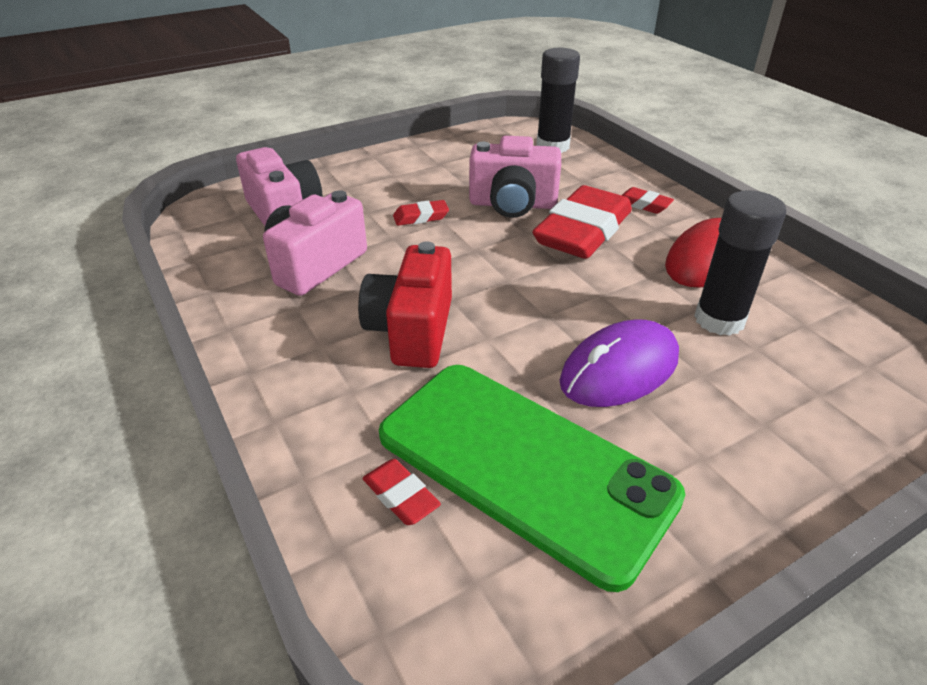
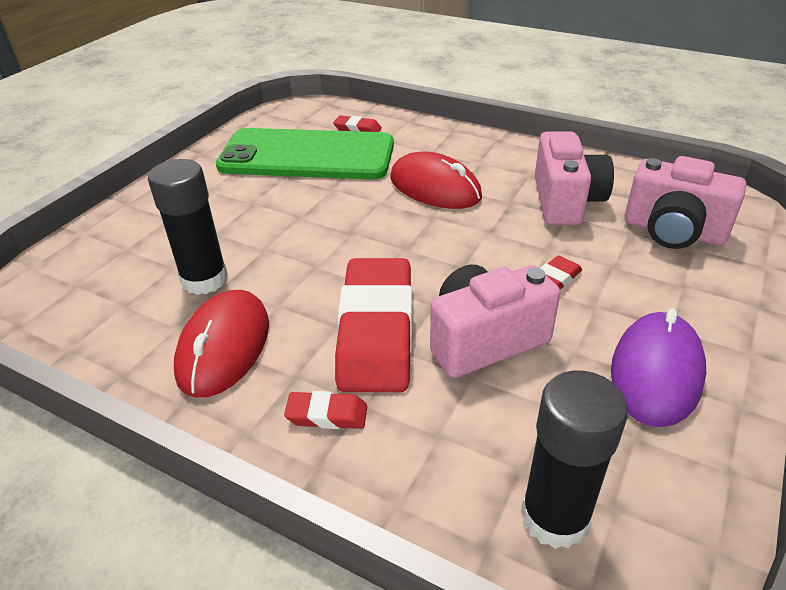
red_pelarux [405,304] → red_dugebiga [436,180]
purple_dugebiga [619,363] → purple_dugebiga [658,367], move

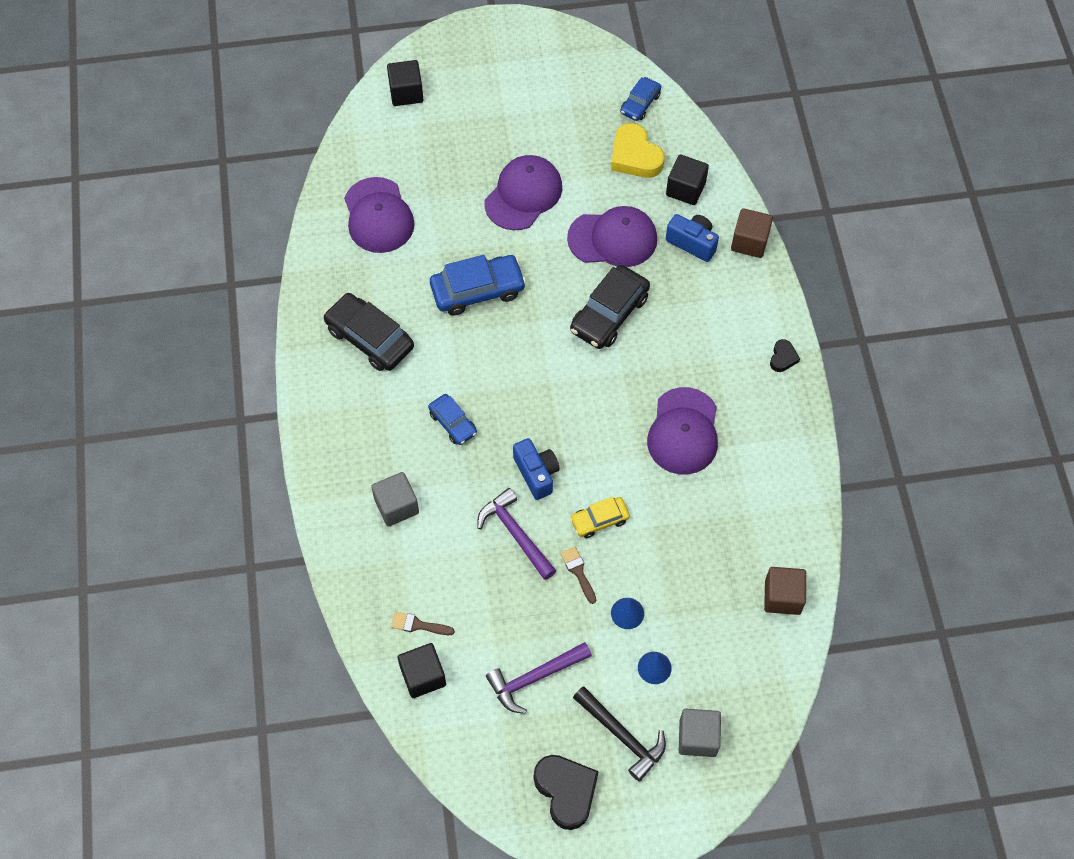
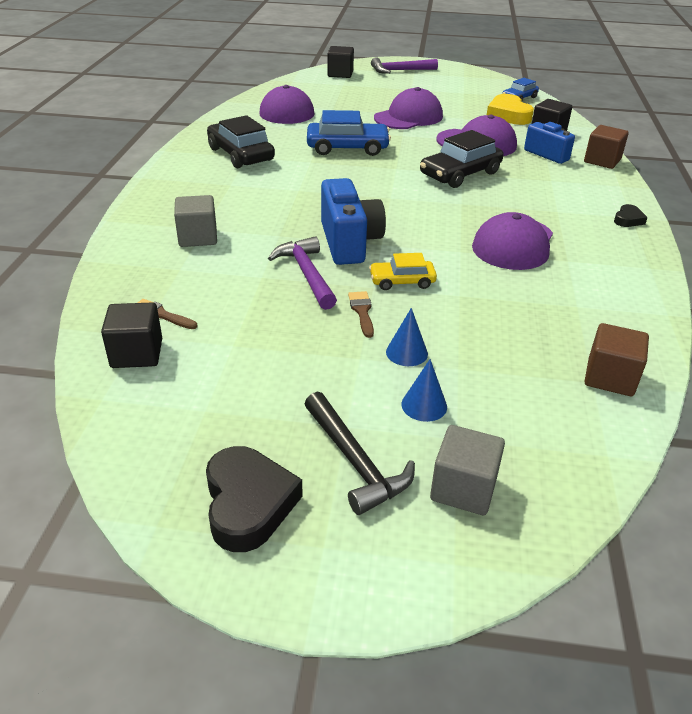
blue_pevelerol [452,419] → -
blue_pelarux [536,469] → blue_pelarux [353,221], x1.51
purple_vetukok [539,678] → purple_vetukok [404,65], move

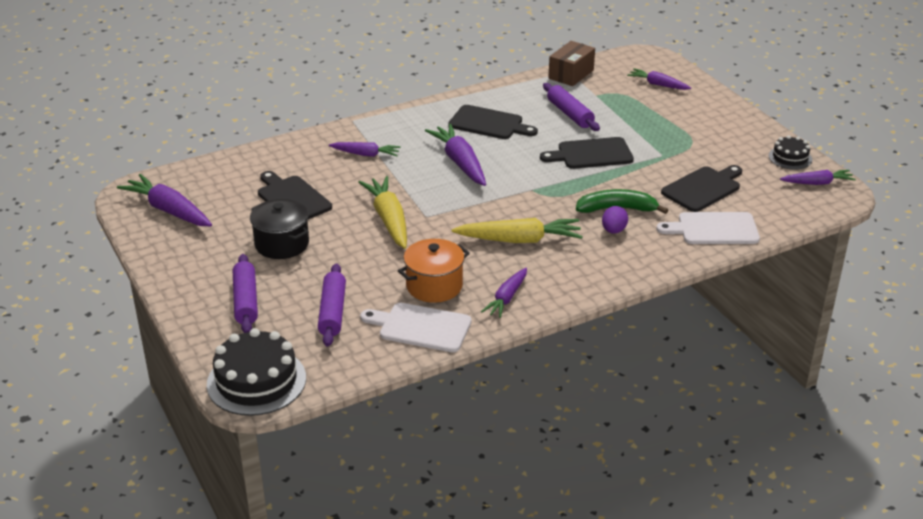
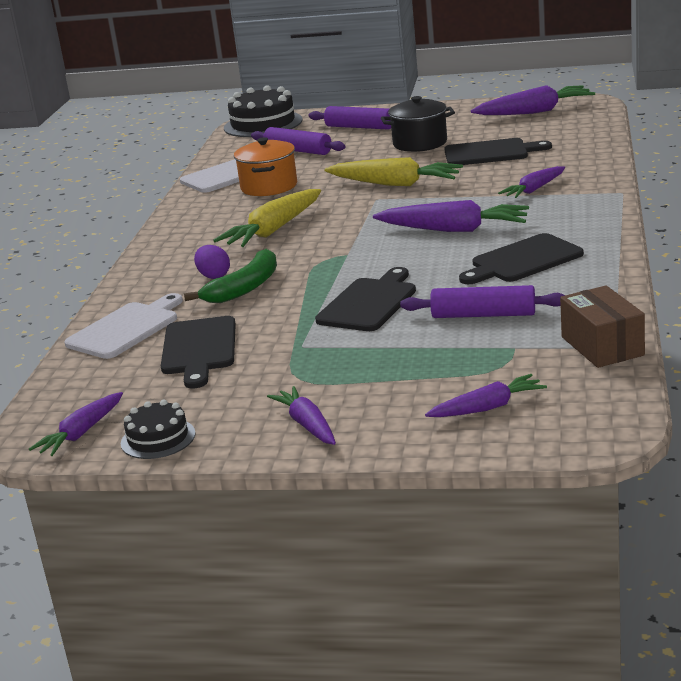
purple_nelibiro [504,293] → purple_nelibiro [301,415], move

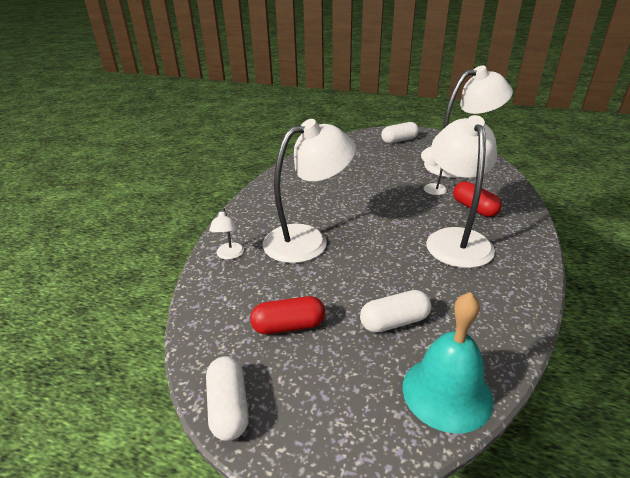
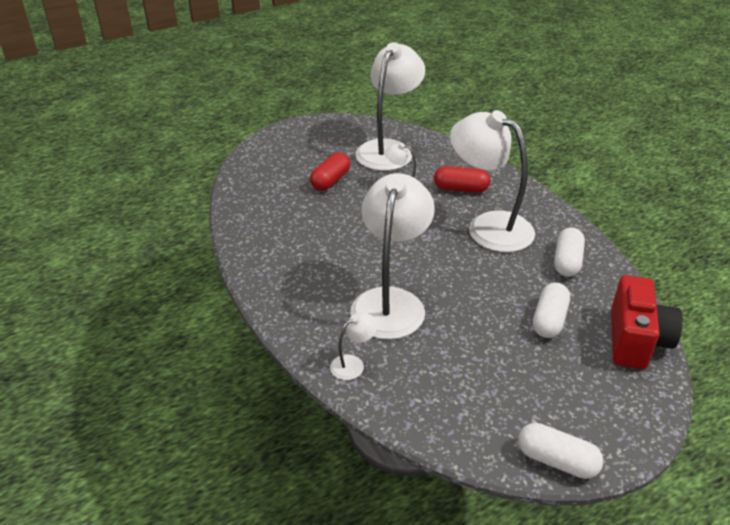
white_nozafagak [400,133] → white_nozafagak [569,252], move
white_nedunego [226,233] → white_nedunego [353,346], 75 degrees counterclockwise
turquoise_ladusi [448,362] → red_pelarux [647,322]
red_nozafagak [287,315] → red_nozafagak [330,171], move

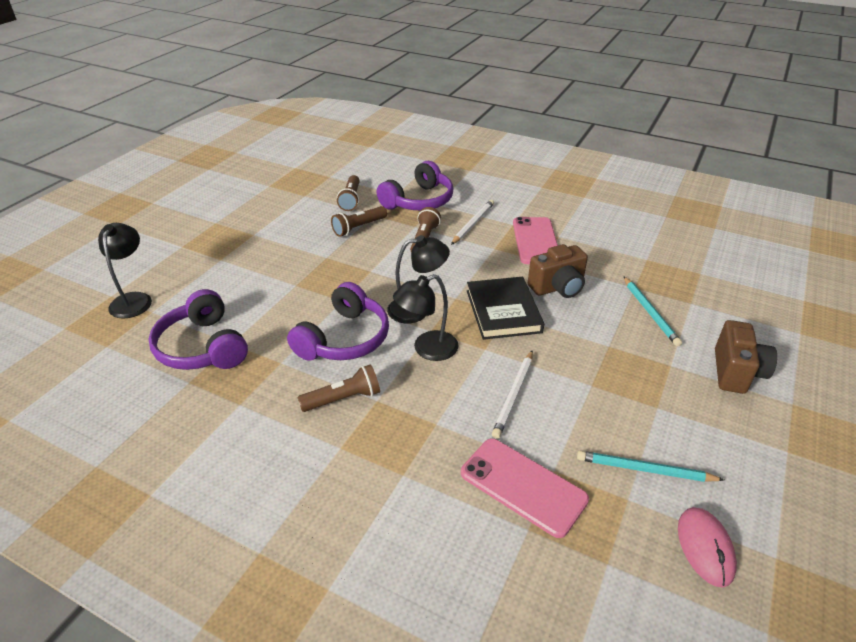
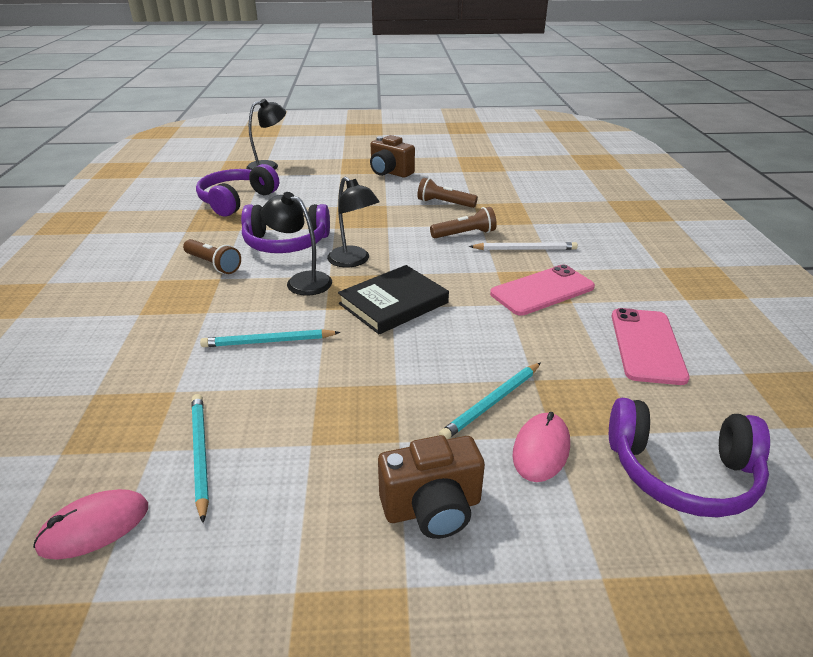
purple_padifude [415,185] → purple_padifude [689,458], move
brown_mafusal [348,193] → -
brown_pelarux [558,271] → brown_pelarux [392,156], move
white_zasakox [512,394] → turquoise_zasakox [270,338]
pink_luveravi [525,488] → pink_luveravi [651,346], move
- → pink_dugebiga [541,447]

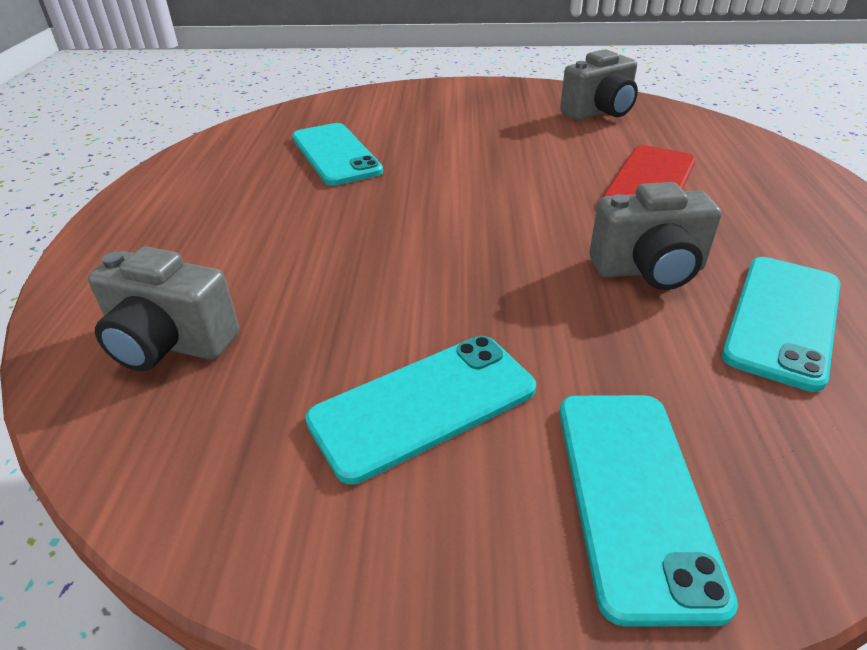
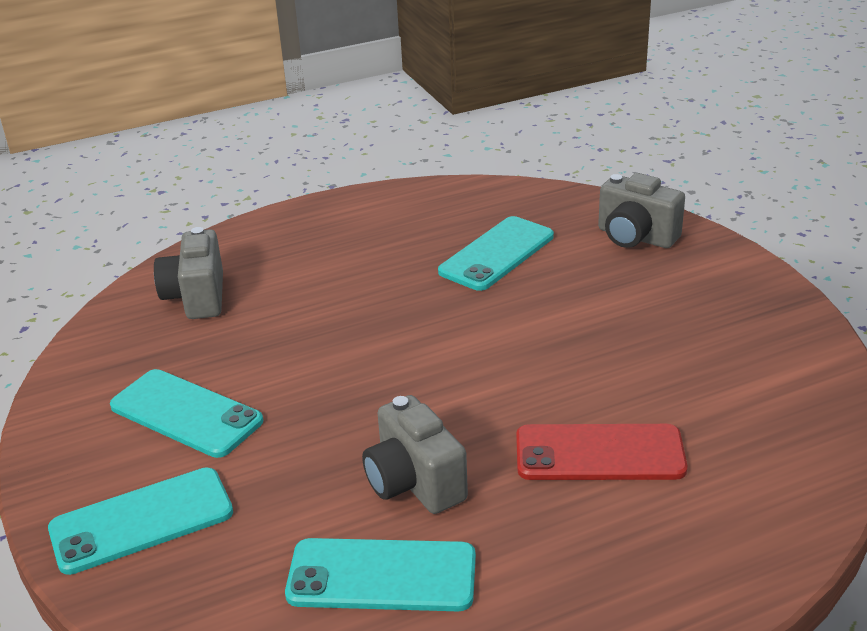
grey_pelarux [599,84] → grey_pelarux [641,210], move

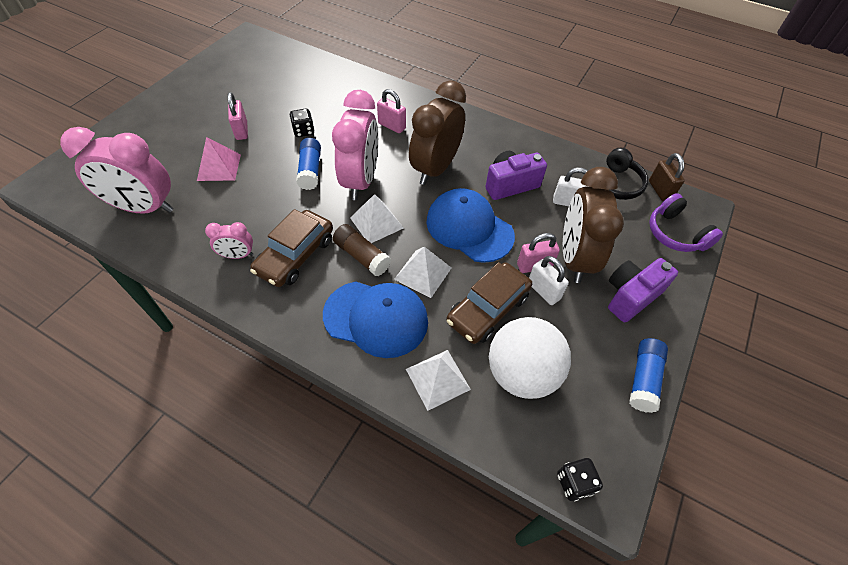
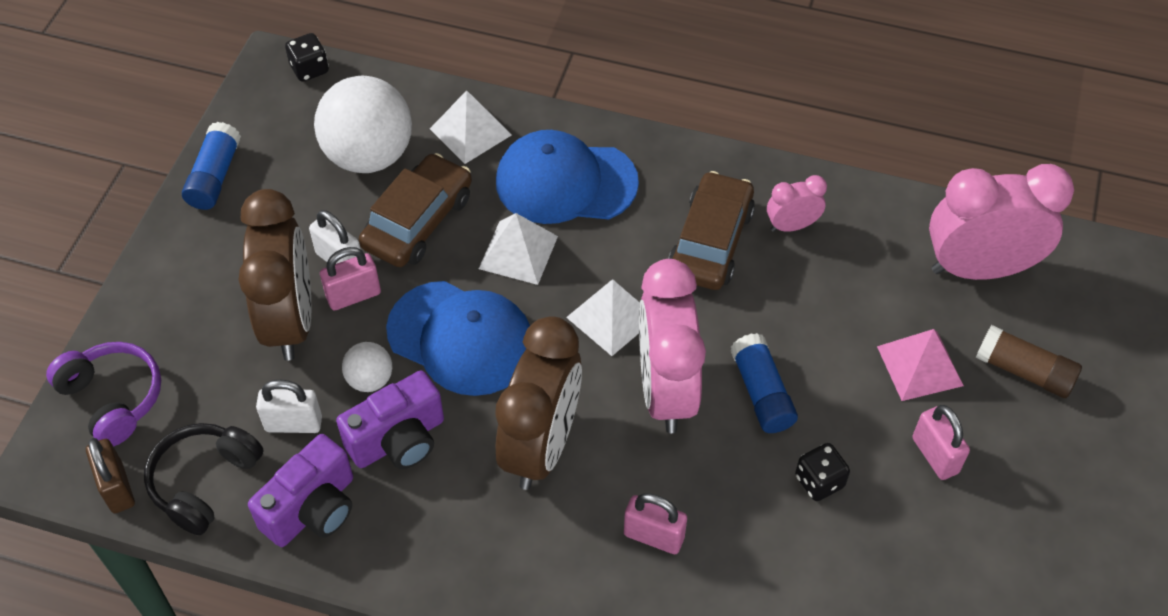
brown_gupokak [362,250] → brown_gupokak [1029,361], move
purple_pelarux [643,290] → purple_pelarux [300,490], move
- → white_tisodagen [367,367]

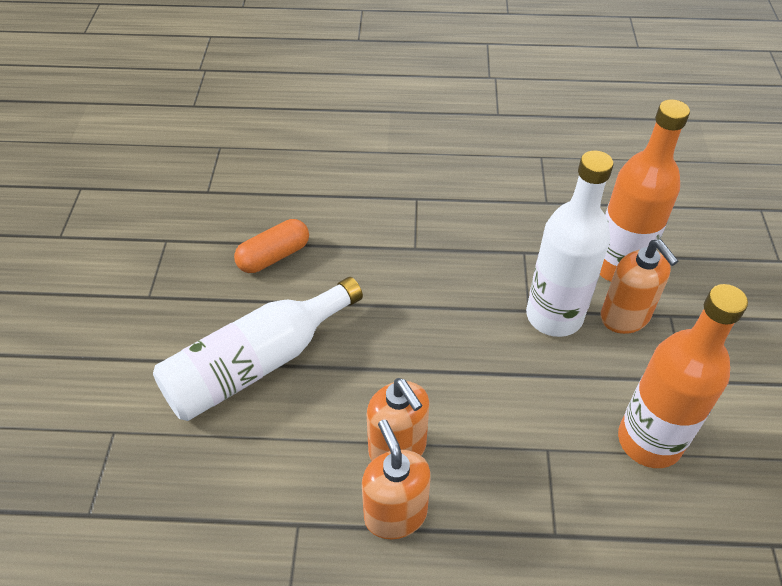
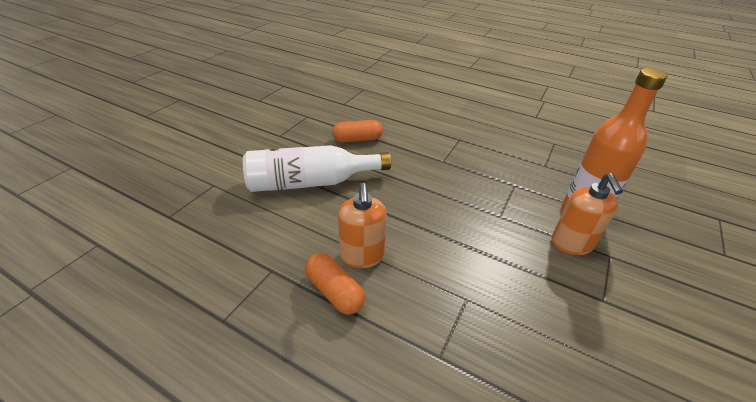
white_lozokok [569,243] → -
orange_lozokok [683,376] → -
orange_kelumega [396,479] → orange_nozafagak [335,283]

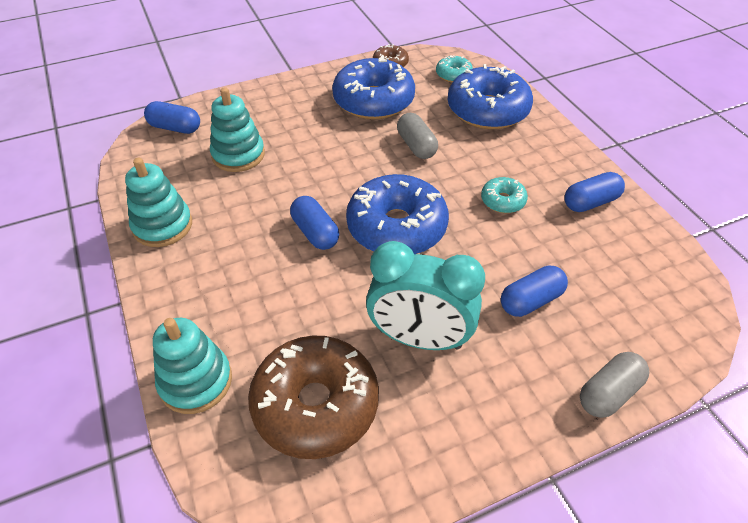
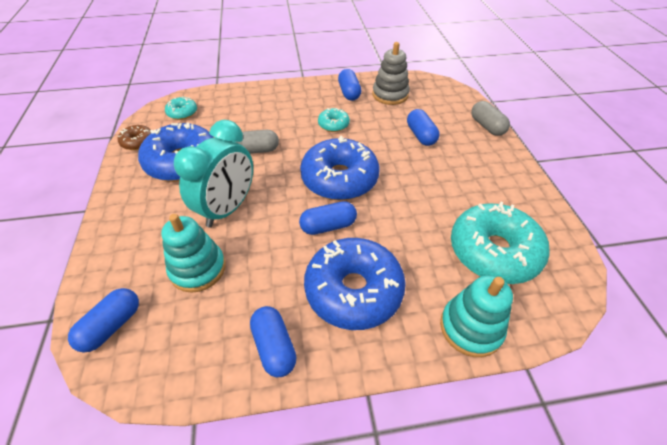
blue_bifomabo [490,96] → blue_bifomabo [355,284], move
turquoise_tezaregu [158,202] → blue_nozafagak [273,341]
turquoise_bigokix [425,295] → turquoise_bigokix [213,173], move
brown_bifomabo [313,397] → turquoise_bifomabo [500,243]
- → grey_tezaregu [391,73]

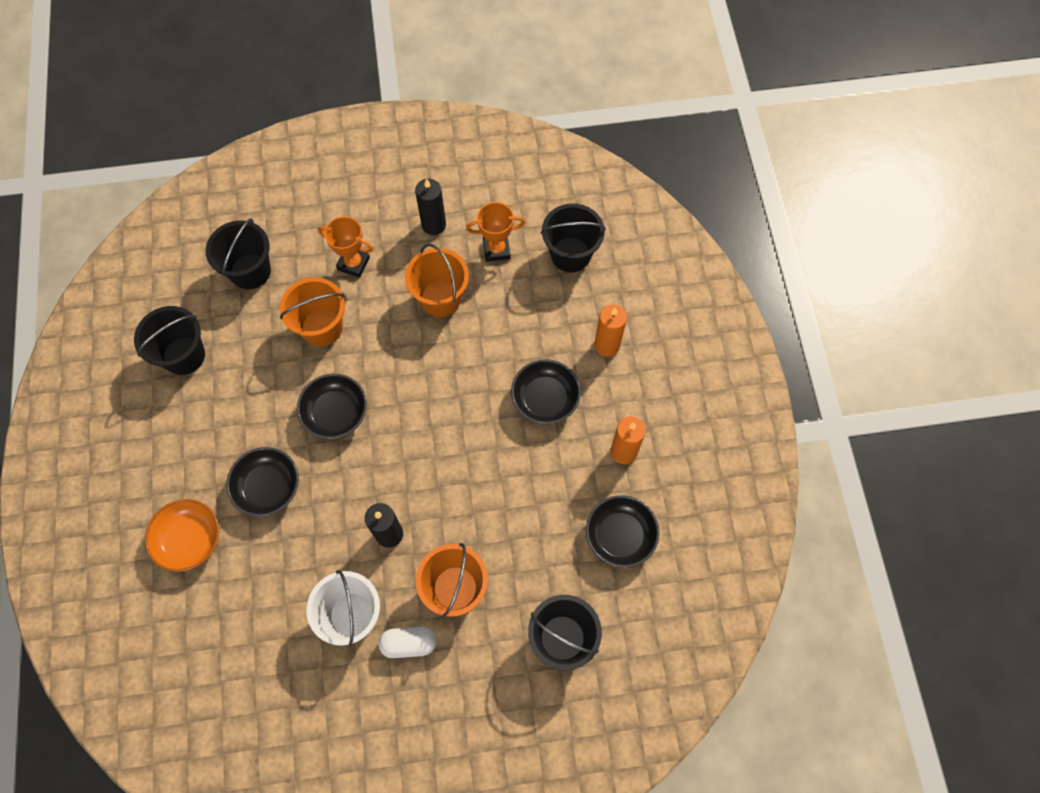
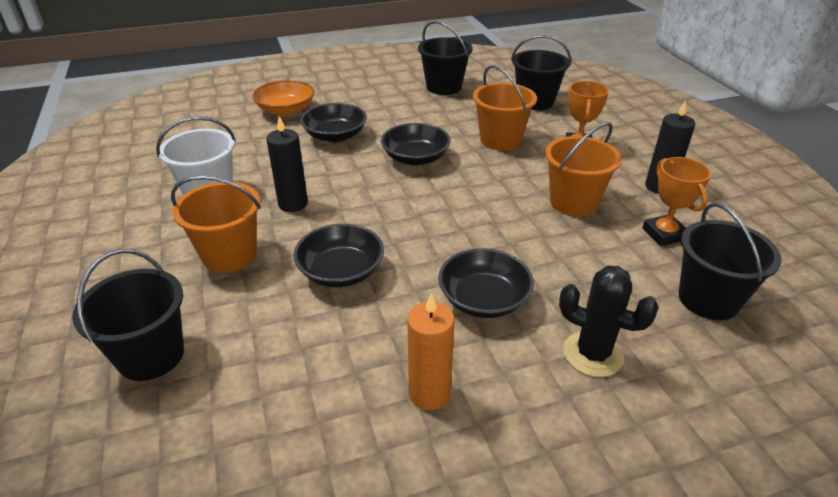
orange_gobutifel [610,330] → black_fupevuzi [609,321]
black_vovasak [623,531] → black_vovasak [338,255], move
white_nozafagak [408,642] → -

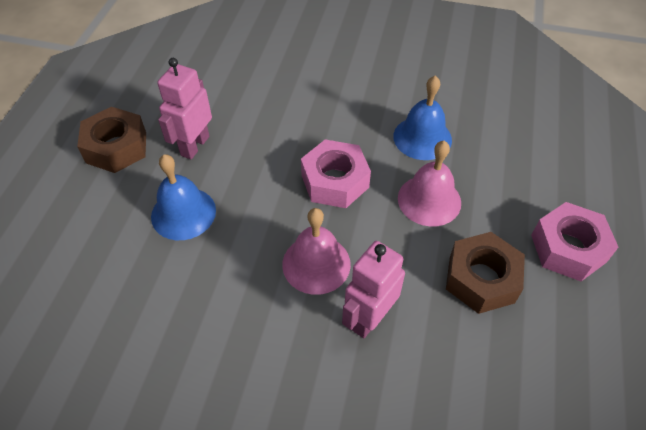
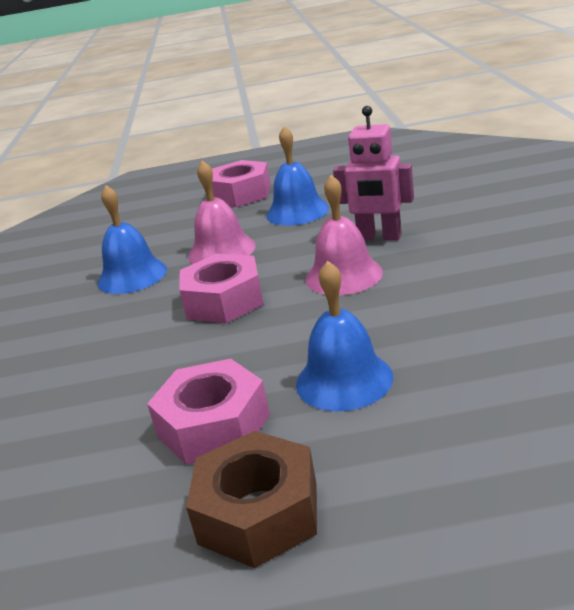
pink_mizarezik [184,108] → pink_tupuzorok [208,412]
brown_tupuzorok [485,273] → blue_ladusi [297,176]

